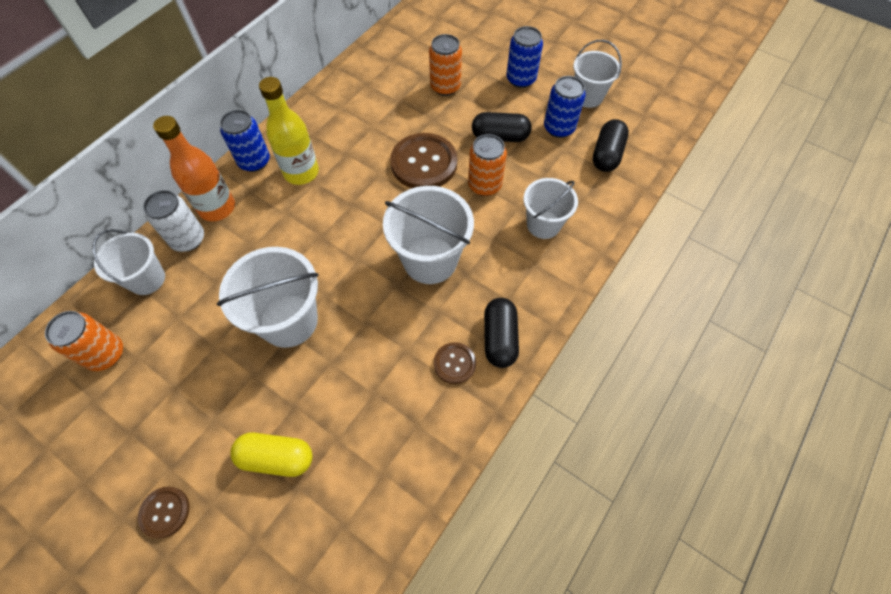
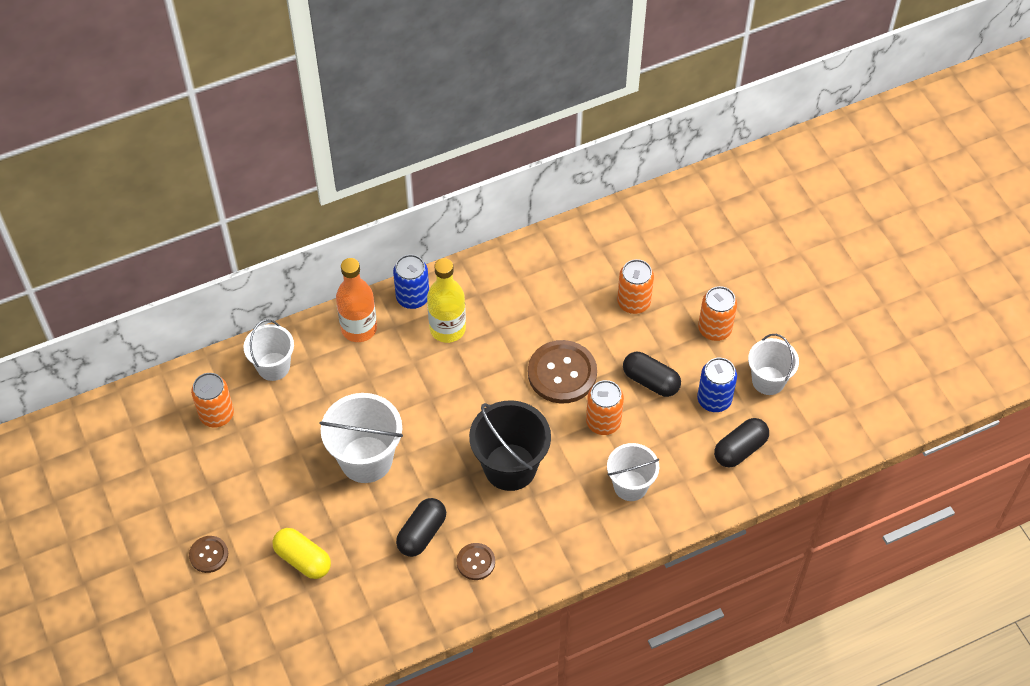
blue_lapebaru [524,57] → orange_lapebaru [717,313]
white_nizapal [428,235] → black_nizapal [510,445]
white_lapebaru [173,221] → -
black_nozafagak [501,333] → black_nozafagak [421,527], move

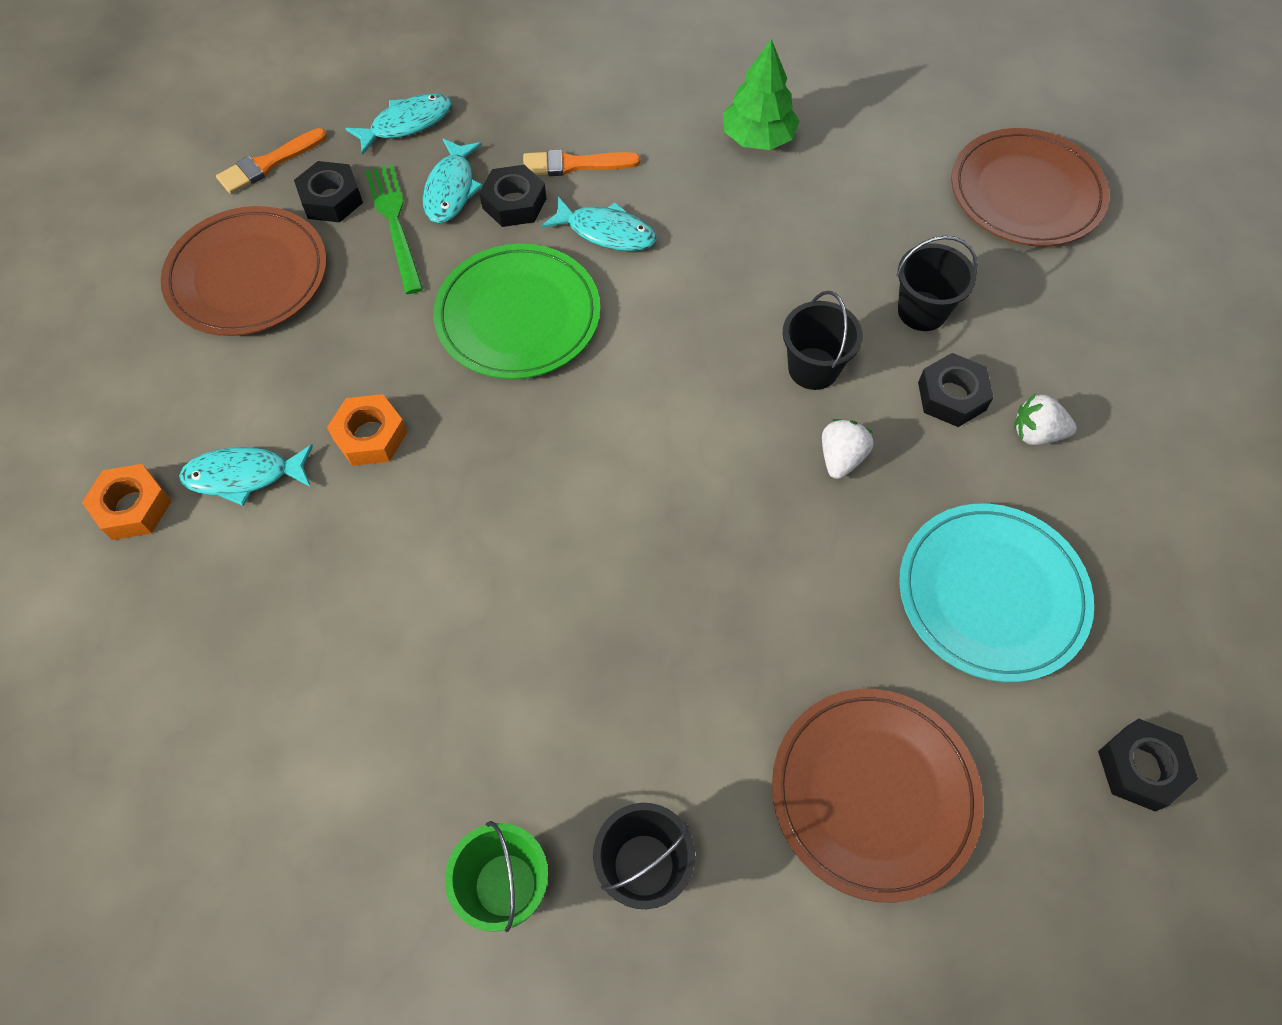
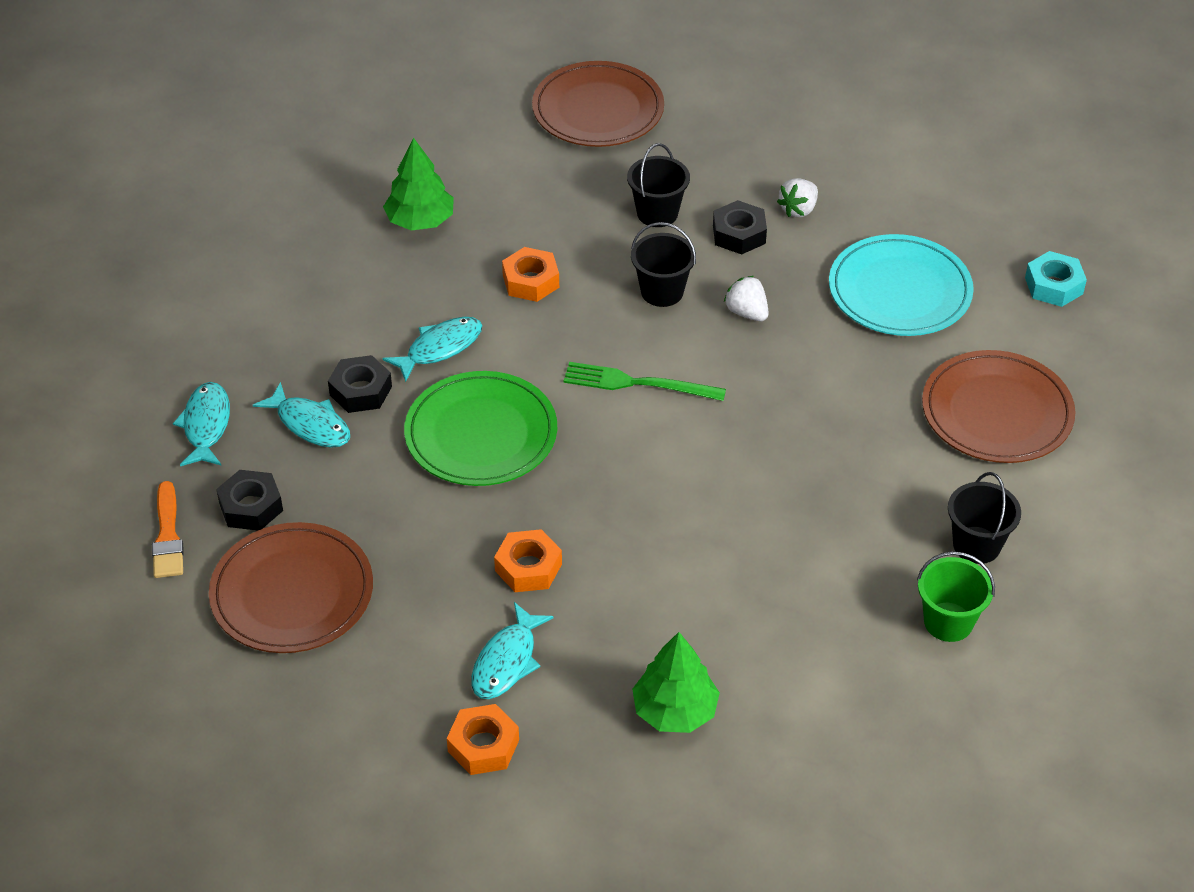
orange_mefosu [582,162] → -
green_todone [394,229] → green_todone [645,381], move
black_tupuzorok [1148,765] → turquoise_tupuzorok [1056,279]
- → orange_tupuzorok [530,274]
- → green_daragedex [676,682]

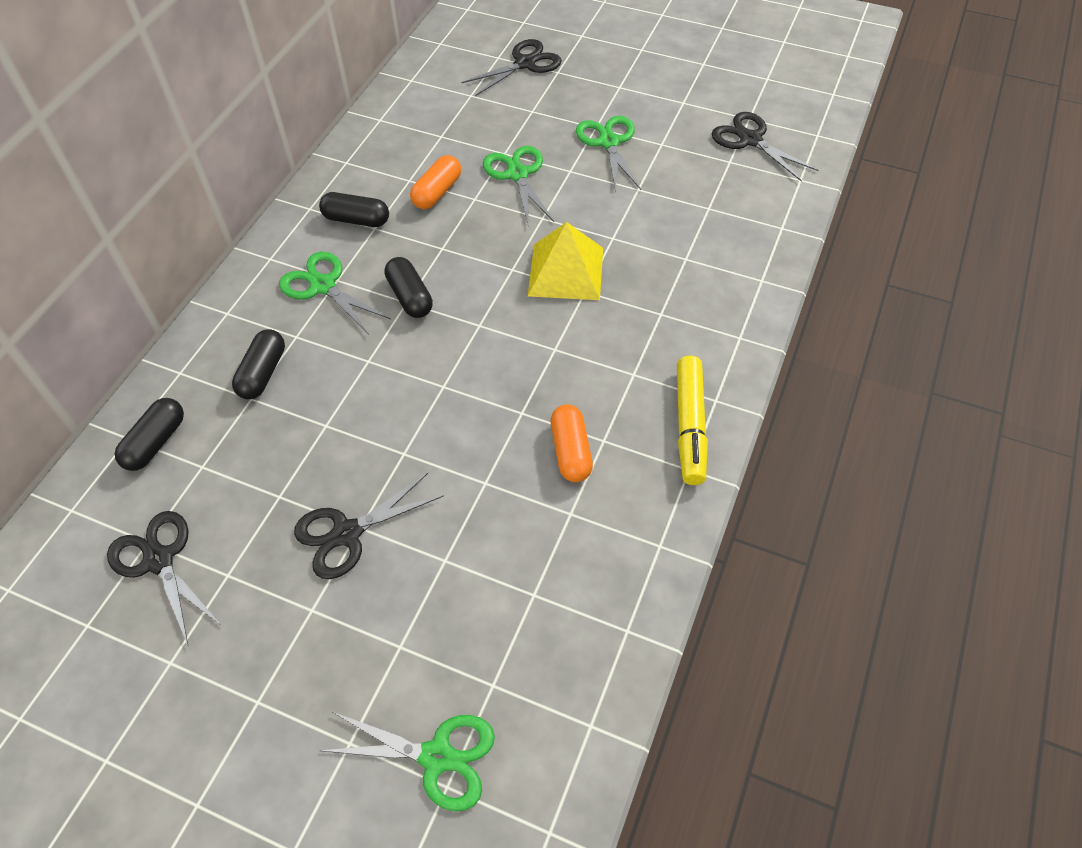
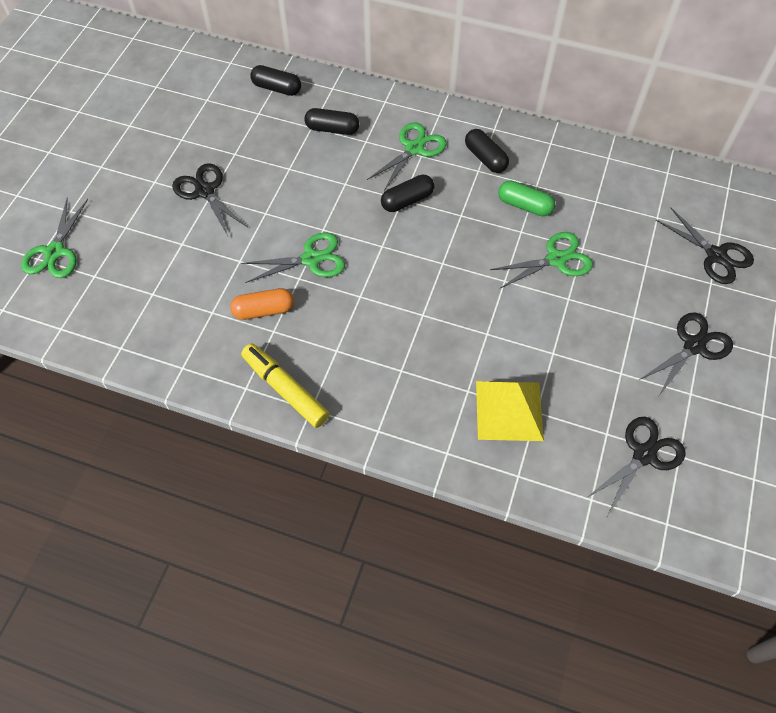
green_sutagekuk [608,154] → green_sutagekuk [293,257], move
orange_nozafagak [435,182] → green_nozafagak [526,198]
black_nozafagak [354,209] → black_nozafagak [487,151], 45 degrees counterclockwise
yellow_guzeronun [565,261] → yellow_guzeronun [510,411], move
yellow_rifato [692,420] → yellow_rifato [285,385], 45 degrees clockwise
black_sutagekuk [164,579] → black_sutagekuk [686,354], move

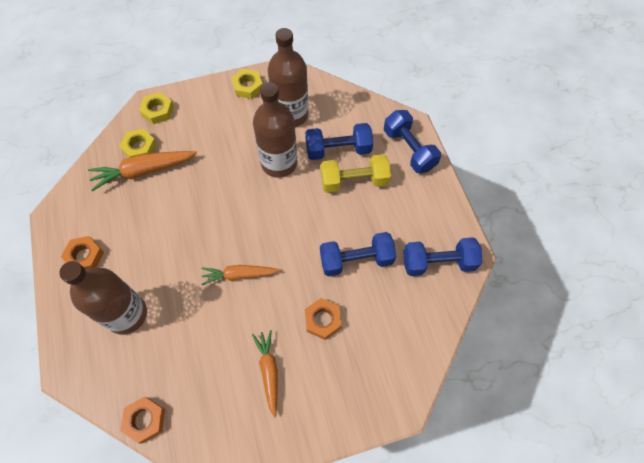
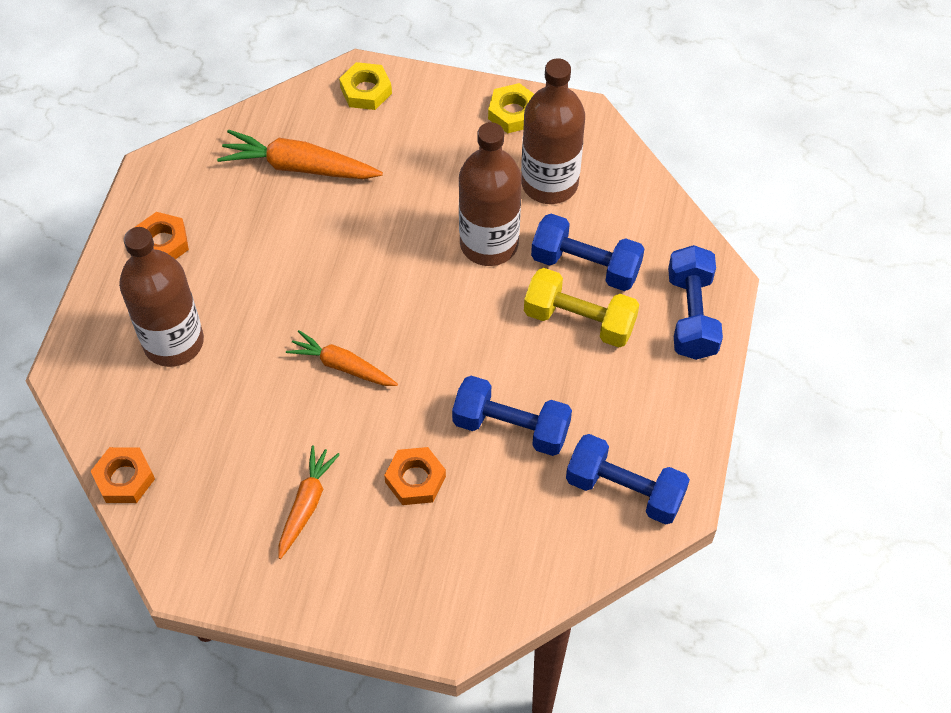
yellow_tupuzorok [138,143] → -

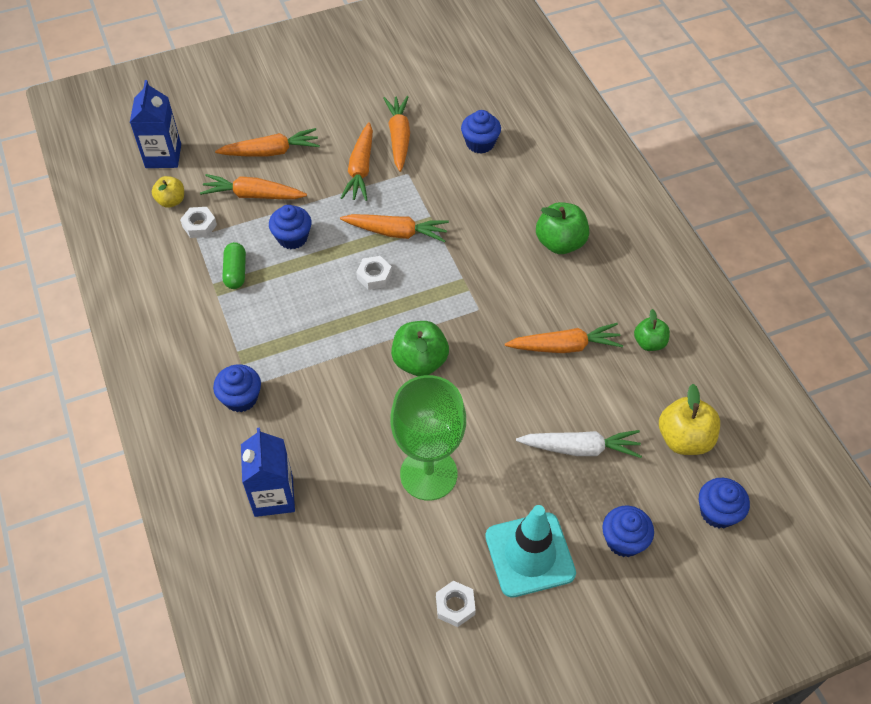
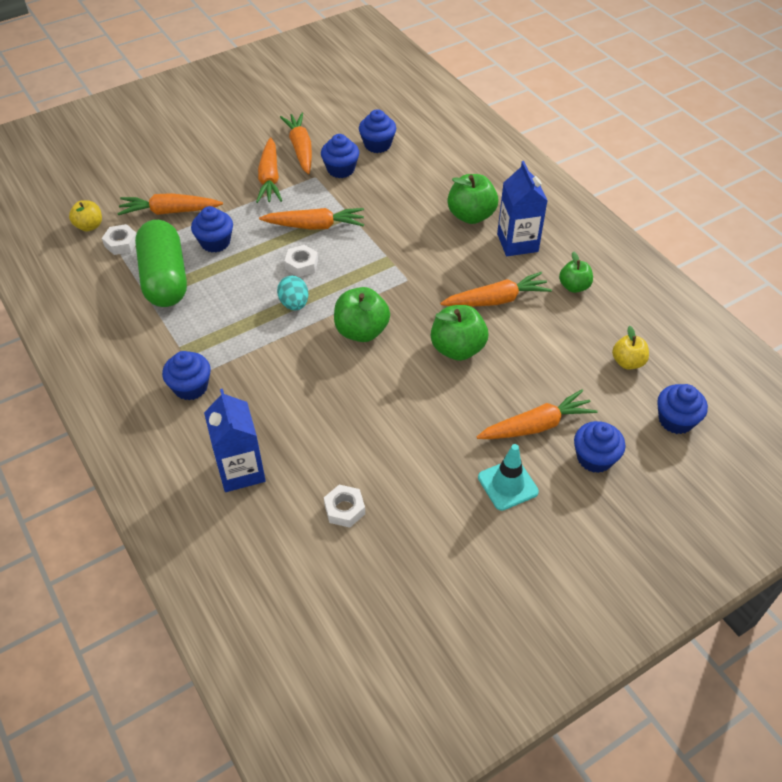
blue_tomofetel [155,124] → blue_tomofetel [522,208], move
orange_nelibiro [267,142] → orange_nelibiro [537,414], move
green_nozafagak [234,265] → green_nozafagak [161,263], x2.02
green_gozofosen [428,438] → -
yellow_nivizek [689,419] → yellow_nivizek [630,348], x0.62
white_nelibiro [579,444] → -
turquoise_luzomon [530,551] → turquoise_luzomon [508,477], x0.63
white_tupuzorok [456,604] → white_tupuzorok [344,506], move
- → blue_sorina [340,156]
- → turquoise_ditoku [292,293]
- → green_nivizek [459,333]

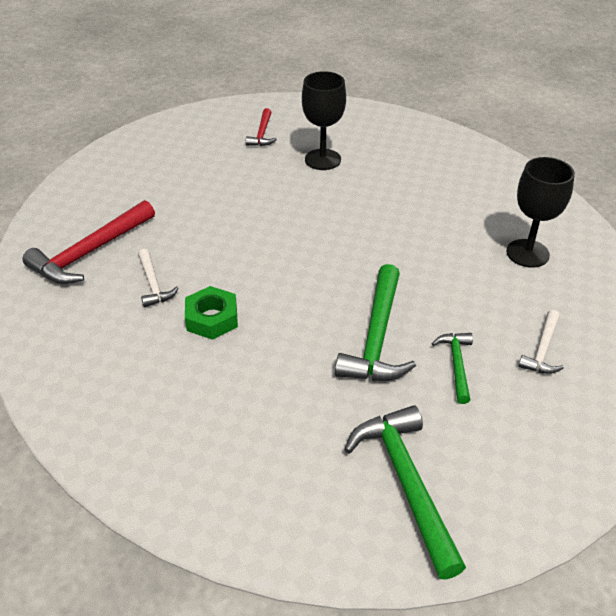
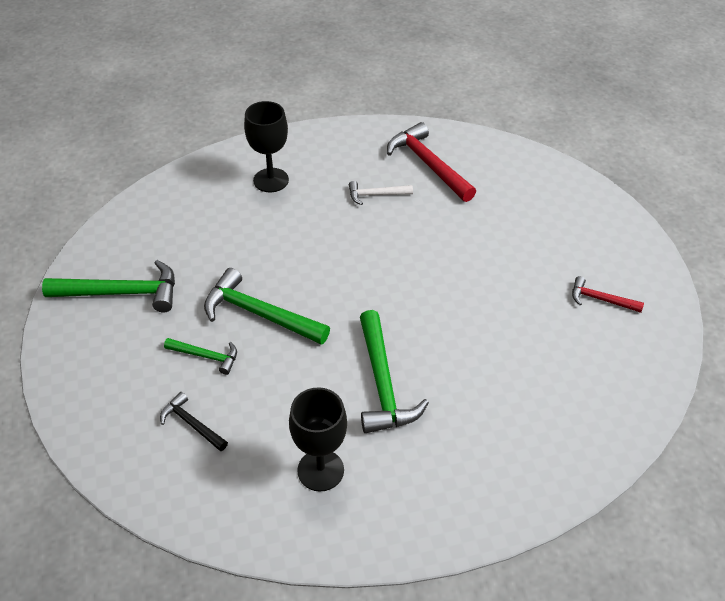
black_gozofosen [324,120] → black_gozofosen [266,146], move
green_tupuzorok [211,313] → -
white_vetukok [541,342] → black_vetukok [194,421]
- → green_vetukok [394,371]

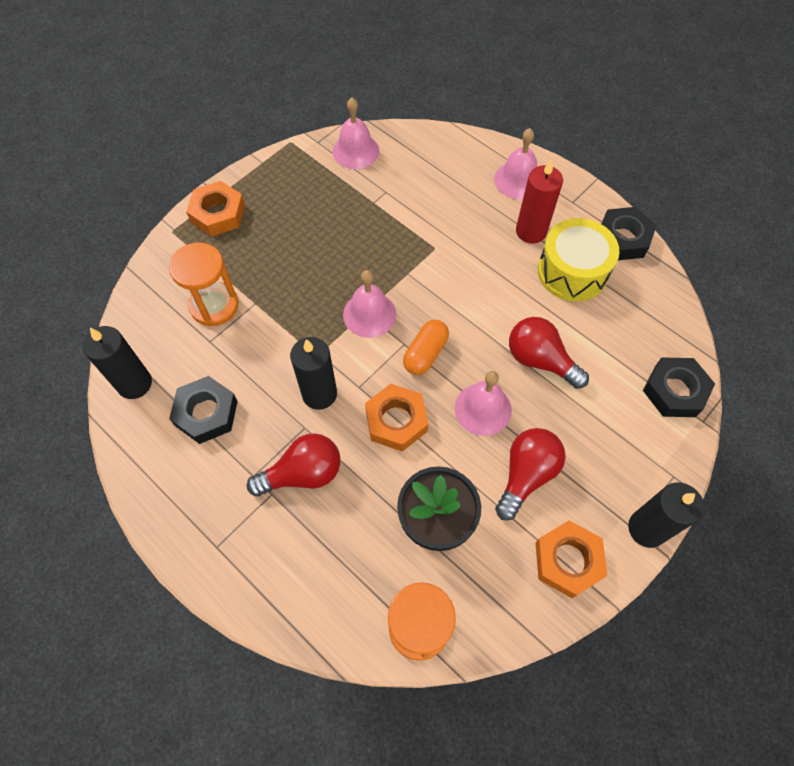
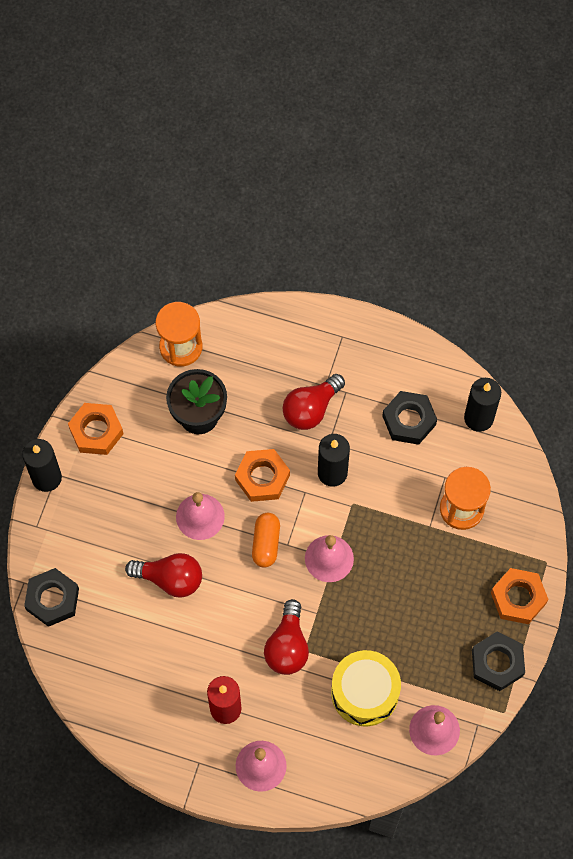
black_tupuzorok [629,233] → black_tupuzorok [498,661], move
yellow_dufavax [578,260] → yellow_dufavax [366,688], move
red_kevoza [530,474] → red_kevoza [286,637], move

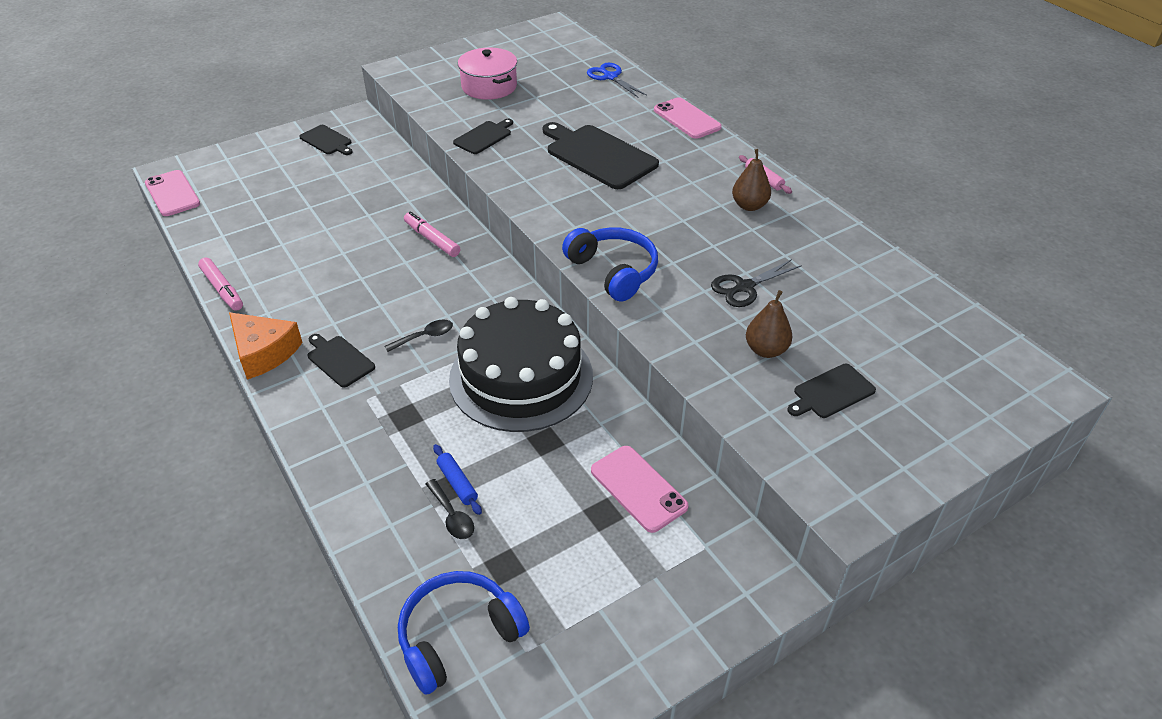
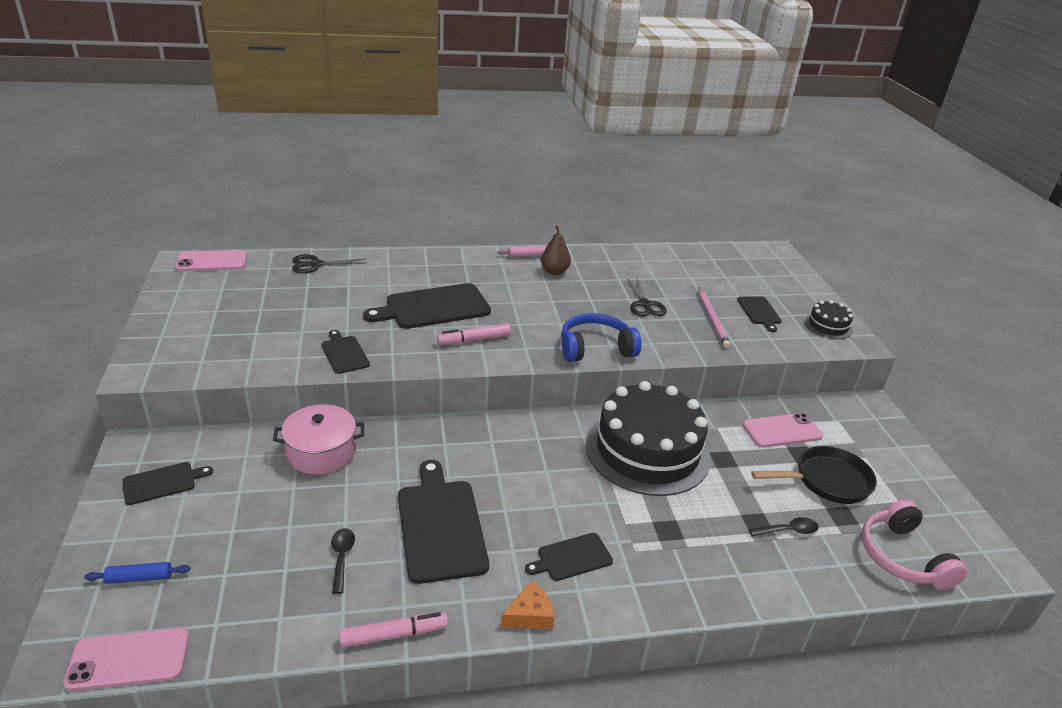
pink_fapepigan [487,74] → pink_fapepigan [318,439], move
blue_sutagekuk [617,80] → black_sutagekuk [329,263]
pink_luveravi [688,118] → pink_luveravi [211,260], move
pink_rifato [432,234] → pink_rifato [473,334], move
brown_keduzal [769,324] → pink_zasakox [714,318]
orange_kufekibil [266,346] → orange_kufekibil [528,605], x0.63
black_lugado [419,335] → black_lugado [343,561], move
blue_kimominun [457,479] → blue_kimominun [137,573], move
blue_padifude [464,633] → pink_padifude [914,545]
- → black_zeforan [828,319]
- → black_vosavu [814,475]
- → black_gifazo [443,522]

